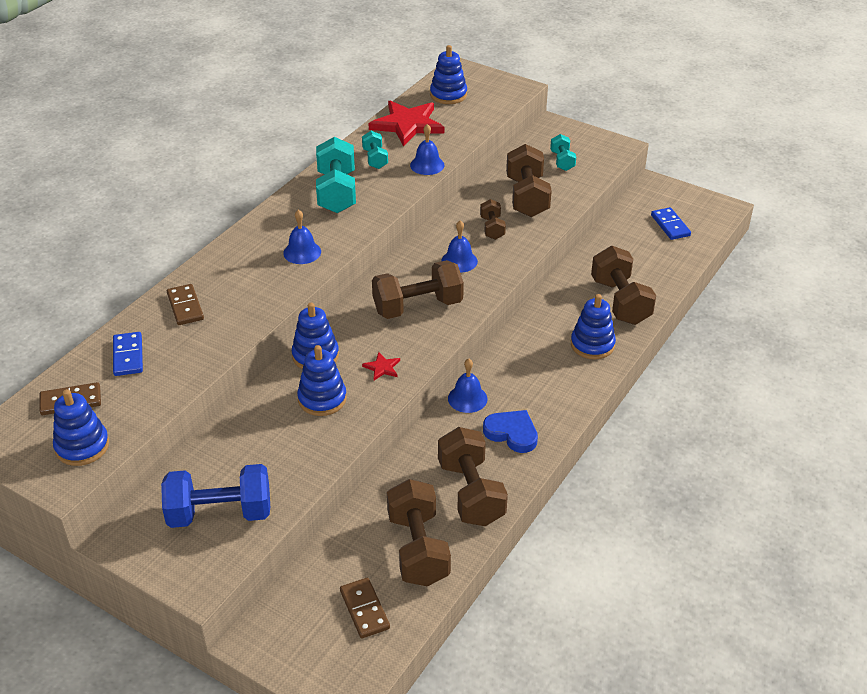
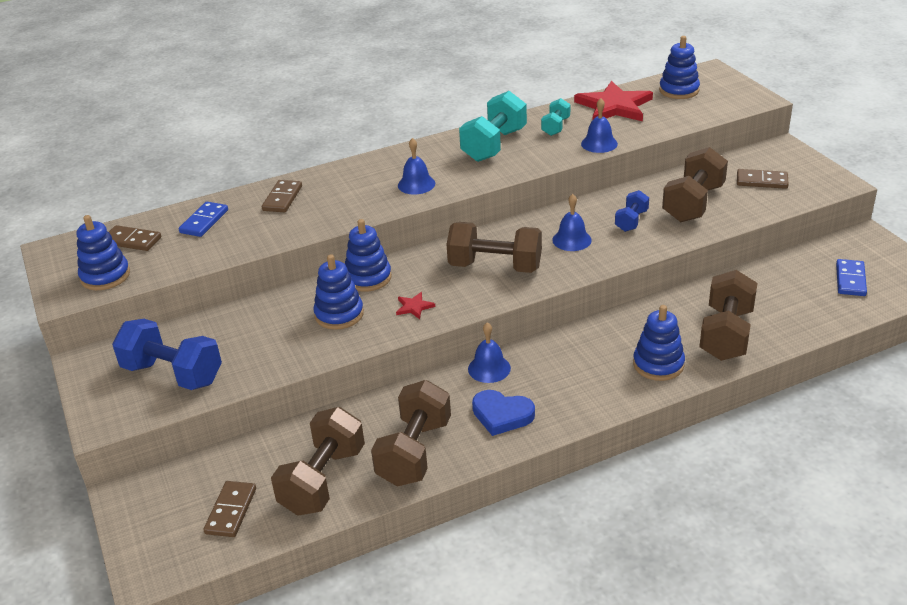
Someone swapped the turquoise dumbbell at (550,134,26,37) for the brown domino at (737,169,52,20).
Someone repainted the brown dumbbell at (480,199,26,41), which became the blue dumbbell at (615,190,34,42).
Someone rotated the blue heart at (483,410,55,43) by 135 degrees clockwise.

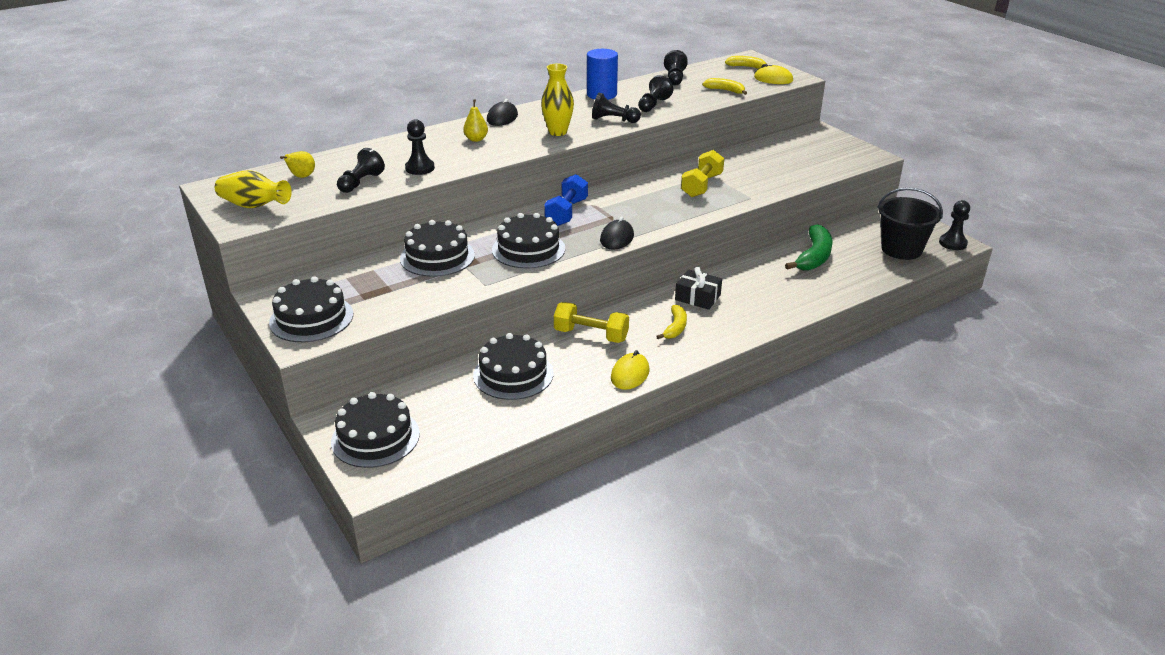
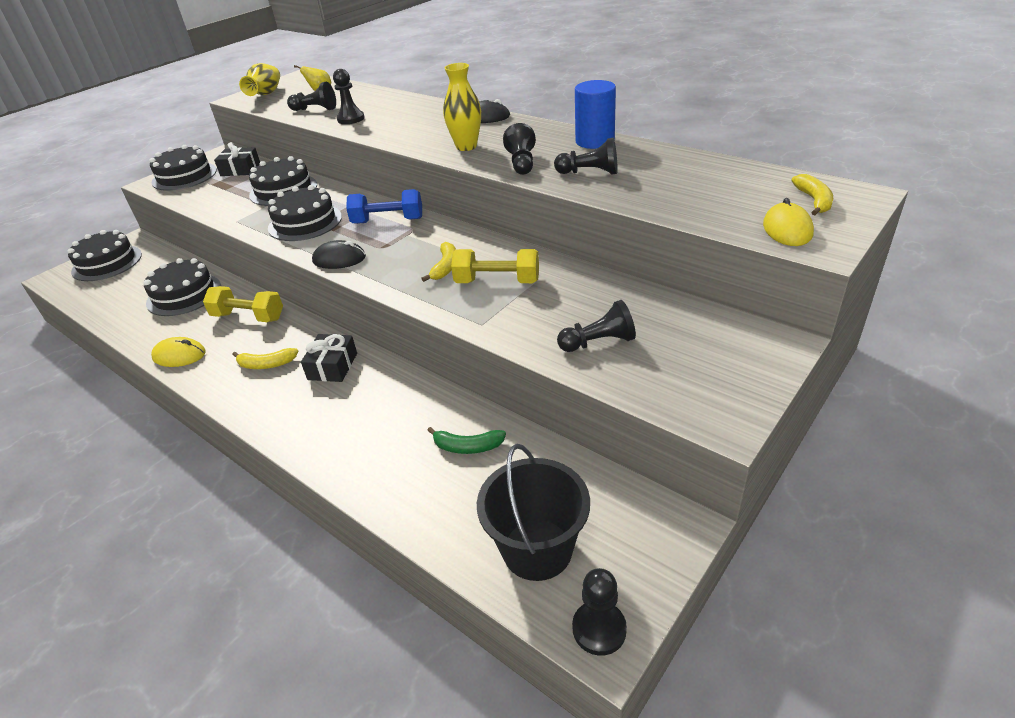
Someone took away the yellow pear at (463,99,25,43).
Someone put down the black gift at (214,142,46,34).
Someone carried the black pawn from (664,50,24,36) to (557,300,79,52).
Someone carried the yellow banana from (702,78,45,17) to (421,242,35,40).
Someone rotated the yellow dumbbell at (554,302,75,41) by 75 degrees counterclockwise.
Someone scaled the green banana at (785,224,48,46) by 0.60.

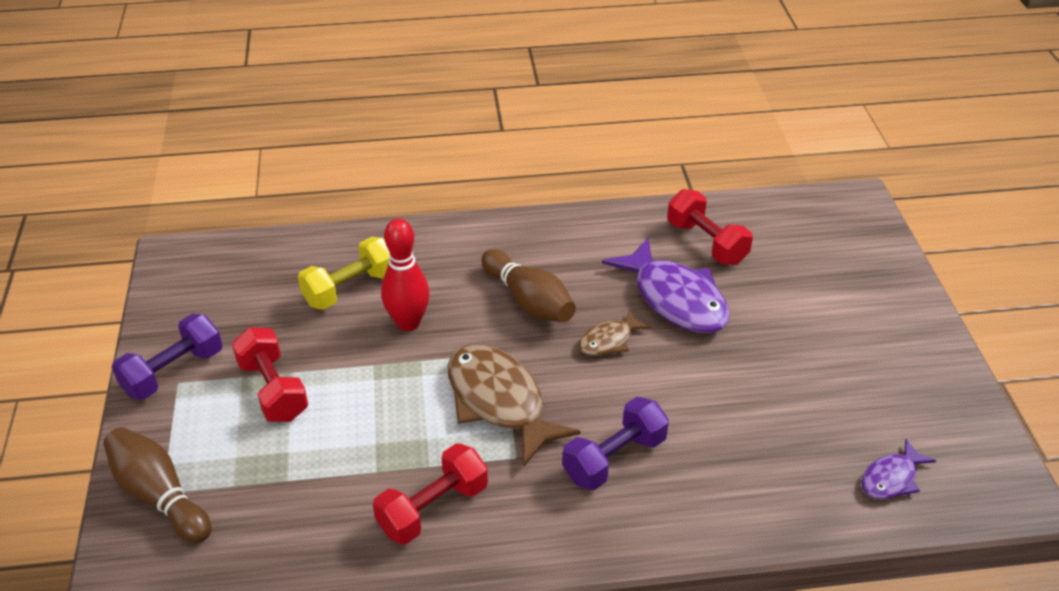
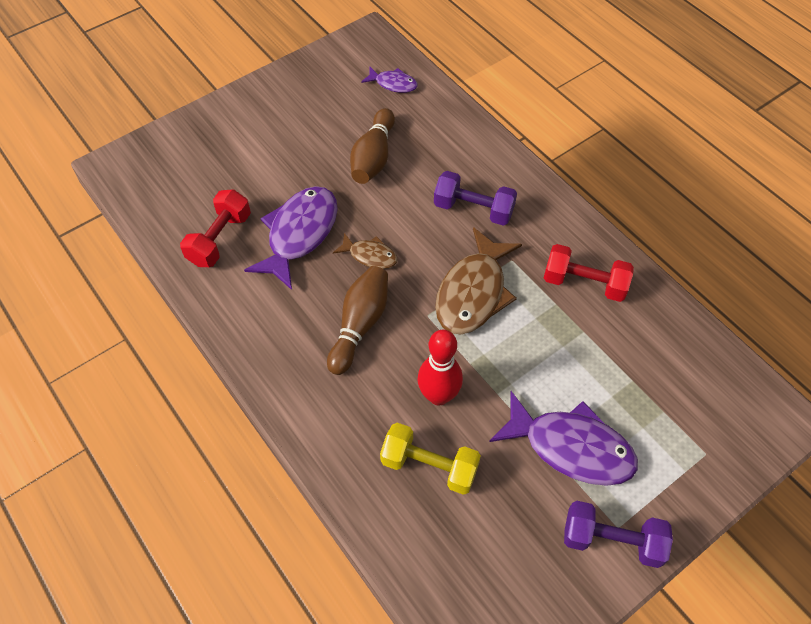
Someone carried the brown bowling pin from (103,427,108,116) to (350,108,45,76).
Someone swapped the red dumbbell at (232,327,76,95) for the purple fish at (489,391,149,95).

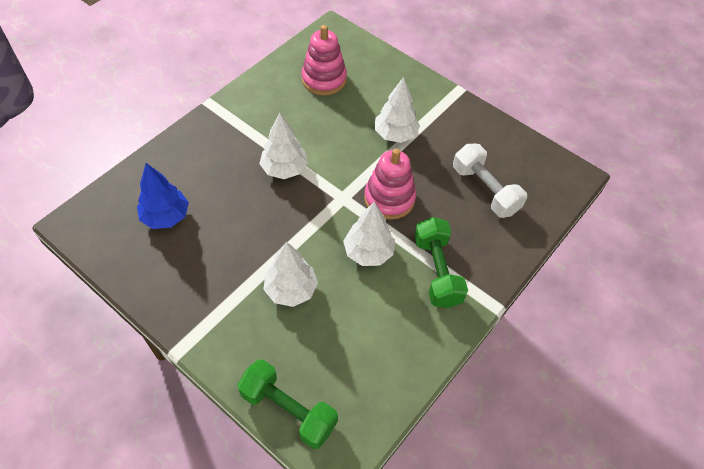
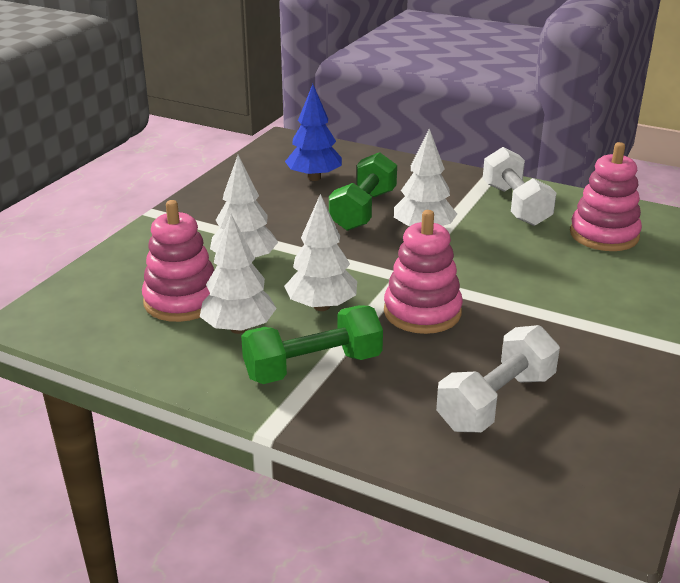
Someone put down the pink stacking toy at (142,200,72,122).
Someone put down the white dumbbell at (483,147,74,79).
Someone carried the green dumbbell from (237,359,101,90) to (329,152,68,79).
Someone carried the white tree from (375,77,45,66) to (200,214,77,120).

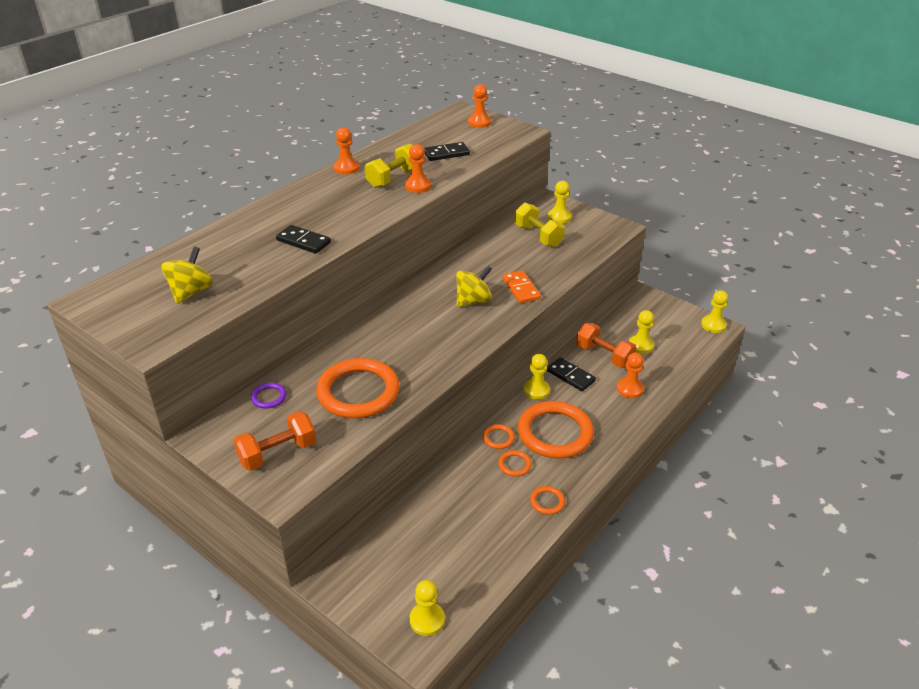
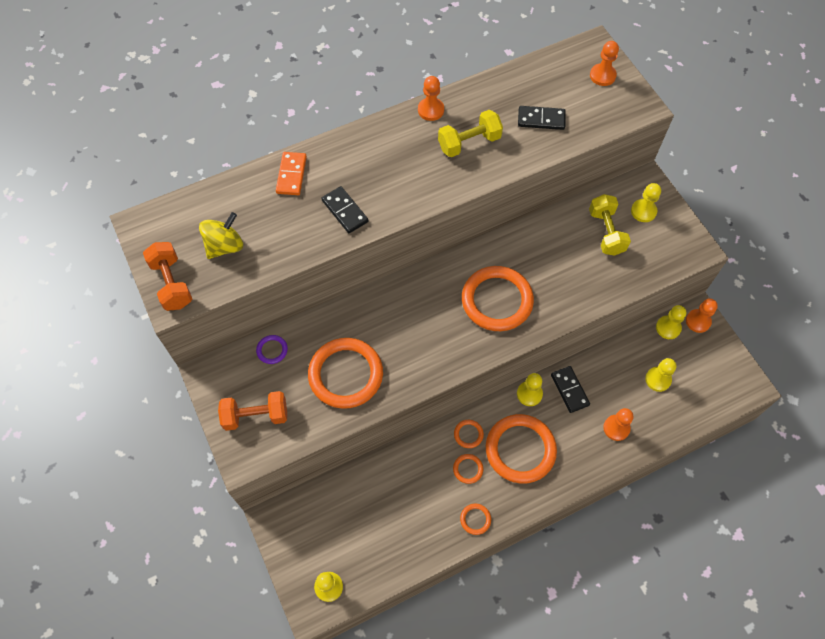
Someone carried the orange pawn from (405,144,26,49) to (686,298,32,35).
Someone carried the orange domino from (502,271,39,32) to (276,152,31,43).
Someone carried the orange dumbbell from (576,323,61,45) to (143,242,49,69).
Someone carried the yellow pawn from (701,290,27,43) to (656,305,30,34).
Someone swapped the yellow spinning top at (456,266,36,41) for the orange ring at (462,266,72,65).

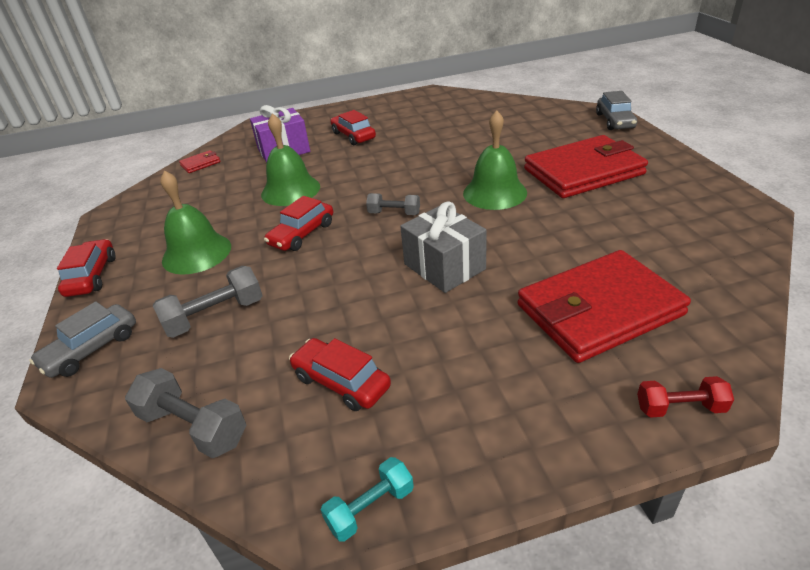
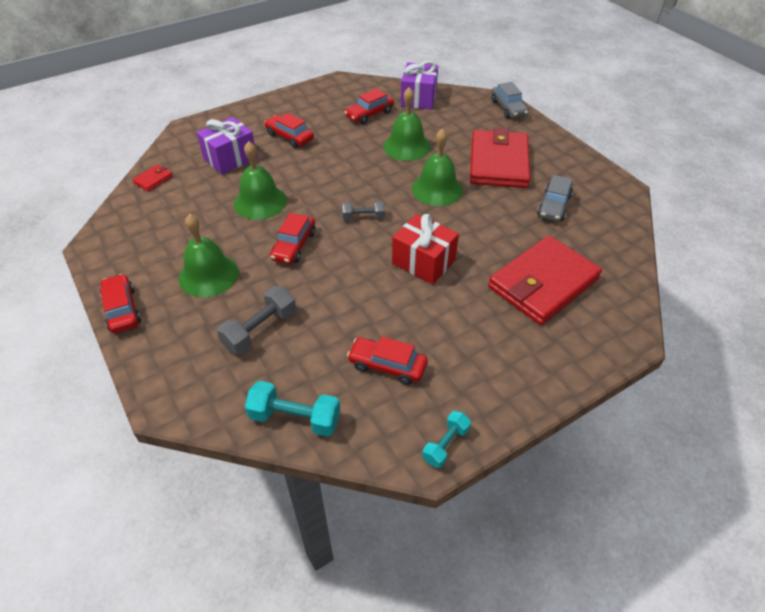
Someone took away the red dumbbell at (637,376,97,41).
Someone put down the red car at (345,88,49,36).
Someone put down the green bell at (383,87,48,74).
Someone put down the purple gift at (401,61,37,49).
Someone carried the grey car from (29,301,107,77) to (537,175,36,47).
Someone repainted the grey dumbbell at (125,368,122,90), which became the turquoise dumbbell at (245,381,95,56).
Someone repainted the grey gift at (400,201,87,92), which became the red gift at (392,214,67,71).
Someone rotated the red wallet at (524,135,124,63) by 45 degrees counterclockwise.

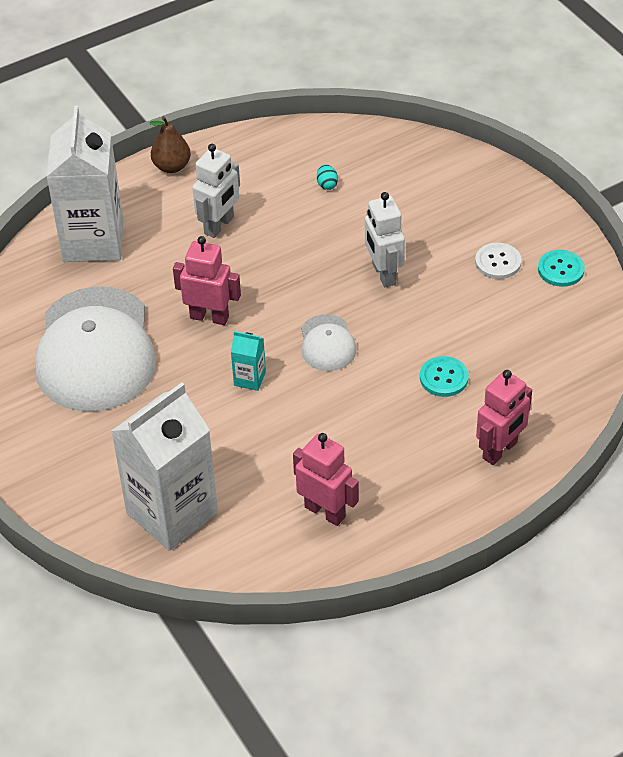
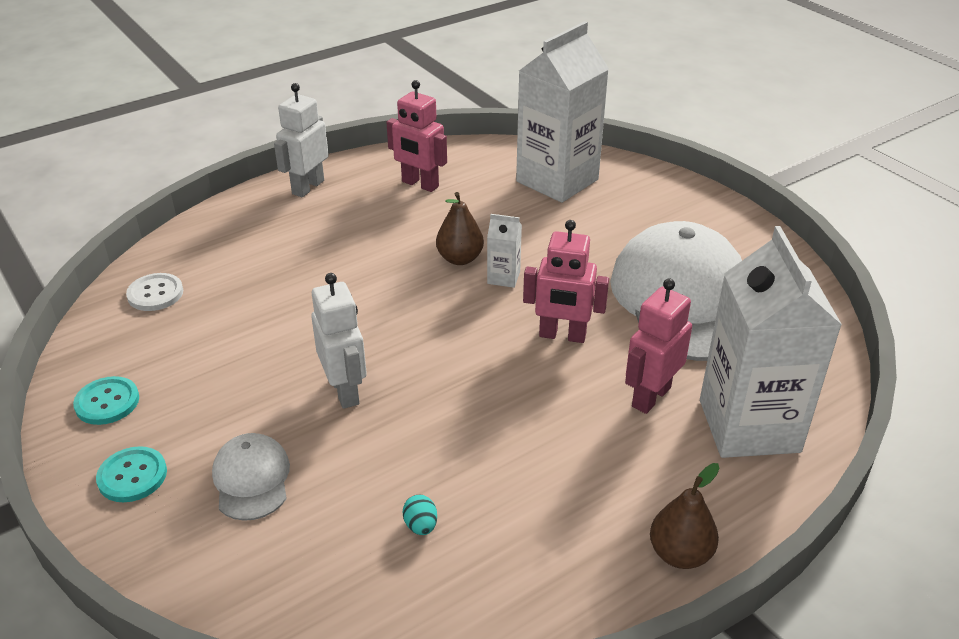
Someone put down the brown pear at (436,192,48,73).
Someone carried the white robot from (192,144,48,94) to (274,83,55,114).
Someone carried the white cap from (301,314,55,57) to (212,433,78,88).
Someone carried the turquoise button from (420,356,49,41) to (96,446,71,56).
Someone carried the white button from (475,242,46,37) to (126,273,57,38).
Someone carried the pink robot from (476,370,56,95) to (625,279,67,135).
Someone repainted the turquoise carton at (231,331,35,60), which became the white carton at (487,214,35,74).

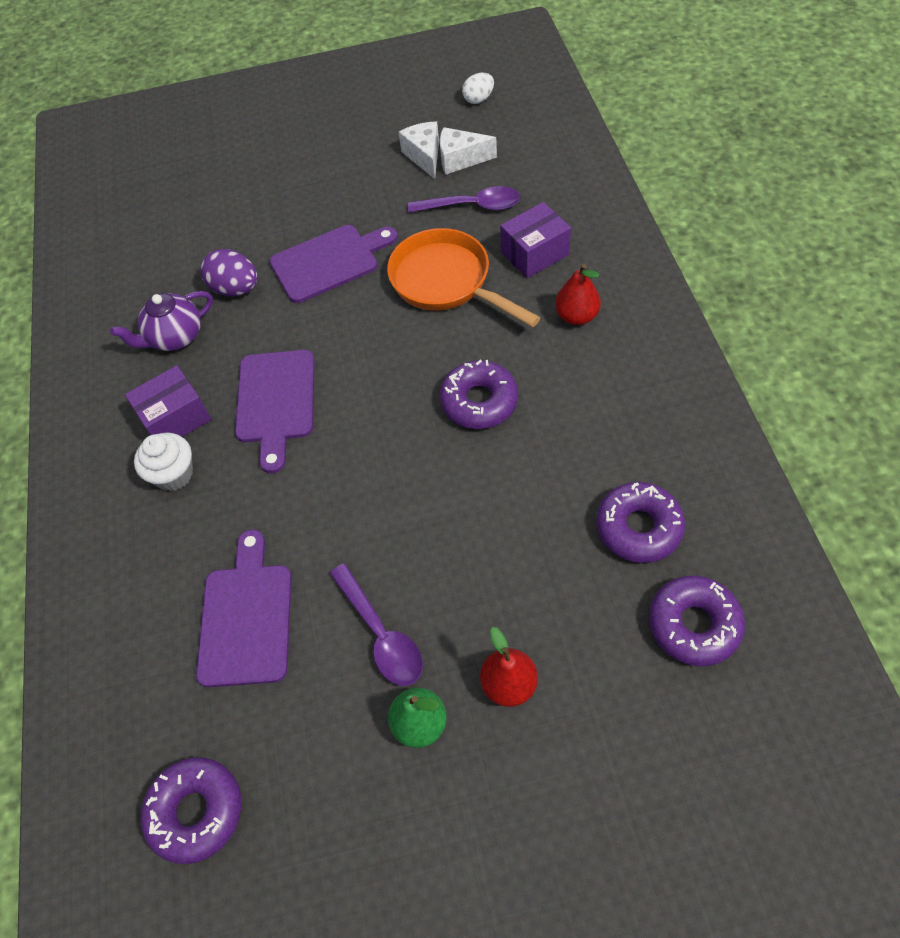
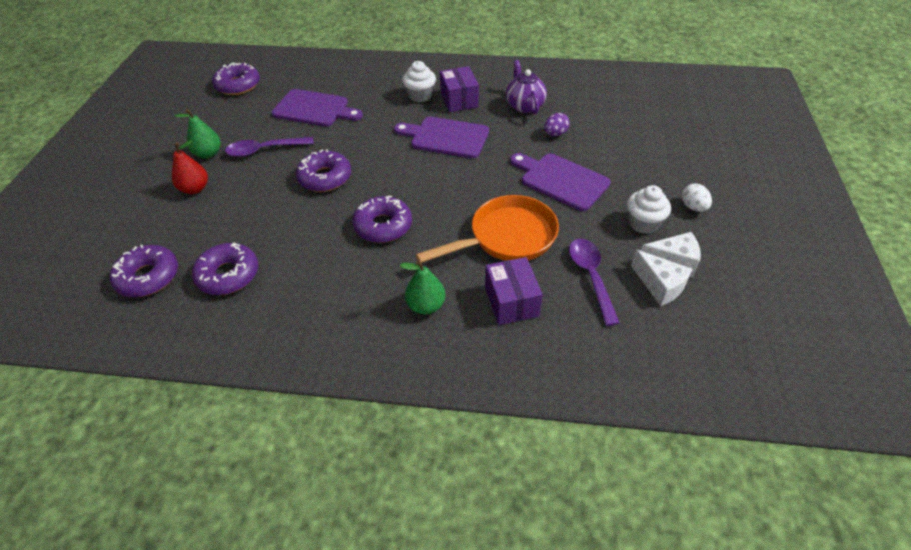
Someone put down the purple donut at (296,149,55,43).
Someone put down the white cupcake at (627,185,44,49).
Someone carried the white egg from (462,73,32,31) to (682,183,30,29).
Someone repainted the red pear at (555,264,46,61), which became the green pear at (400,260,45,54).
Someone rotated the purple cutting board at (270,225,128,78) by 135 degrees clockwise.
Someone rotated the purple spoon at (408,186,112,27) by 150 degrees clockwise.
Someone rotated the white cheese at (440,127,57,48) by 120 degrees clockwise.
Someone scaled the purple egg at (200,249,58,47) by 0.67.

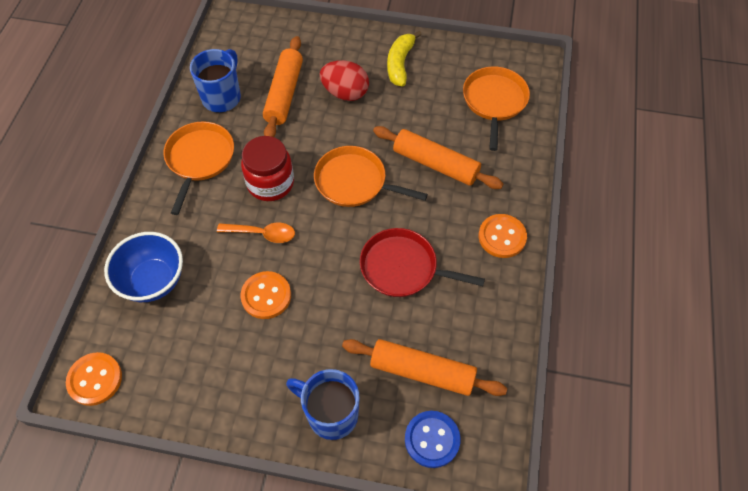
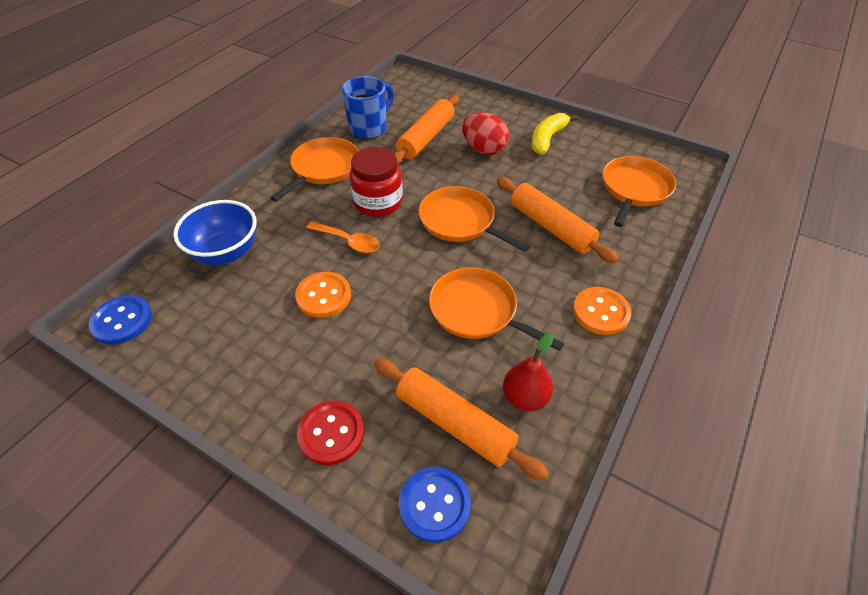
Someone put down the red pear at (503,332,51,79).
Someone swapped the blue mug at (286,369,73,71) for the red button at (297,400,67,65).
Someone repainted the orange button at (66,352,56,54), which became the blue button at (89,295,63,49).
Someone repainted the red pan at (360,228,125,69), which became the orange pan at (429,267,135,84).

